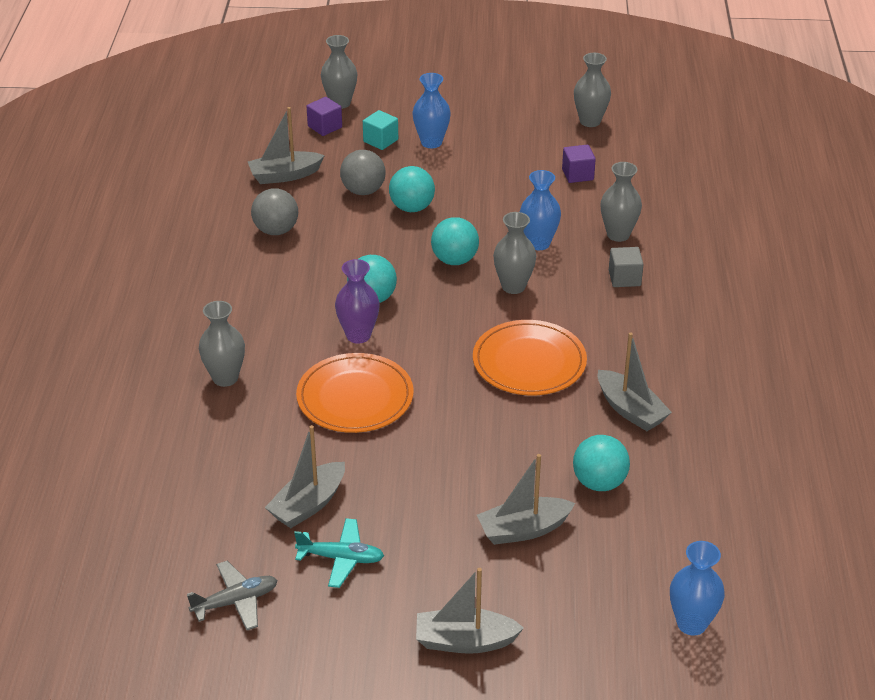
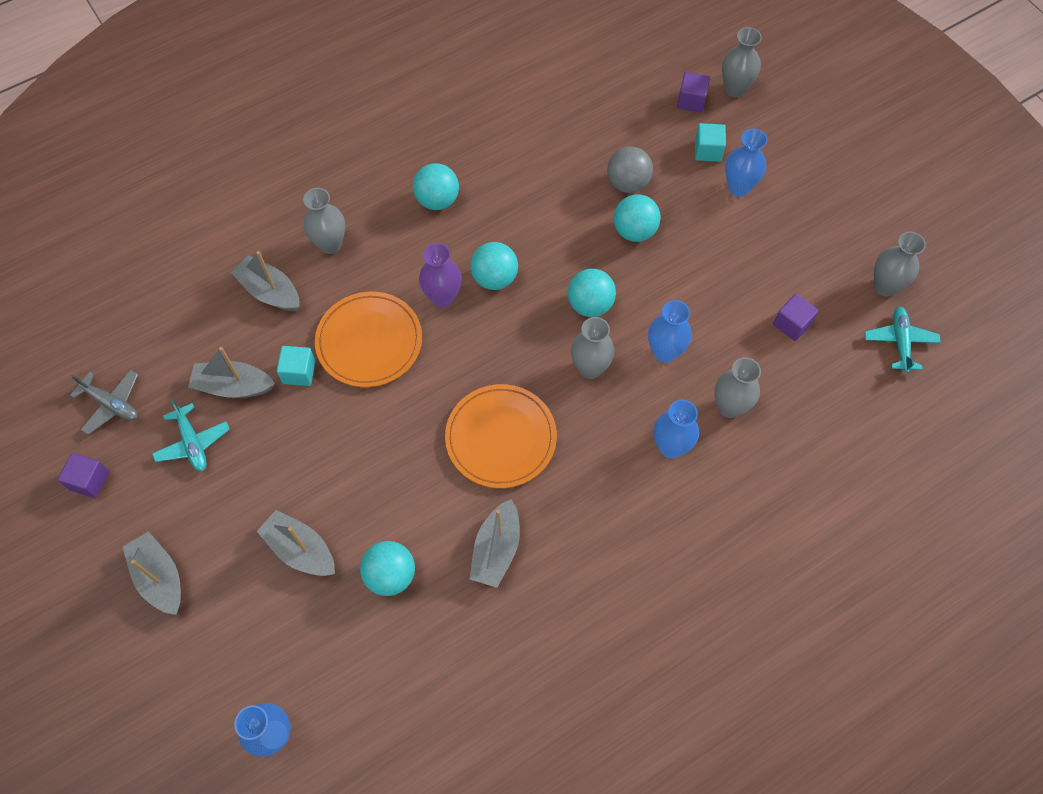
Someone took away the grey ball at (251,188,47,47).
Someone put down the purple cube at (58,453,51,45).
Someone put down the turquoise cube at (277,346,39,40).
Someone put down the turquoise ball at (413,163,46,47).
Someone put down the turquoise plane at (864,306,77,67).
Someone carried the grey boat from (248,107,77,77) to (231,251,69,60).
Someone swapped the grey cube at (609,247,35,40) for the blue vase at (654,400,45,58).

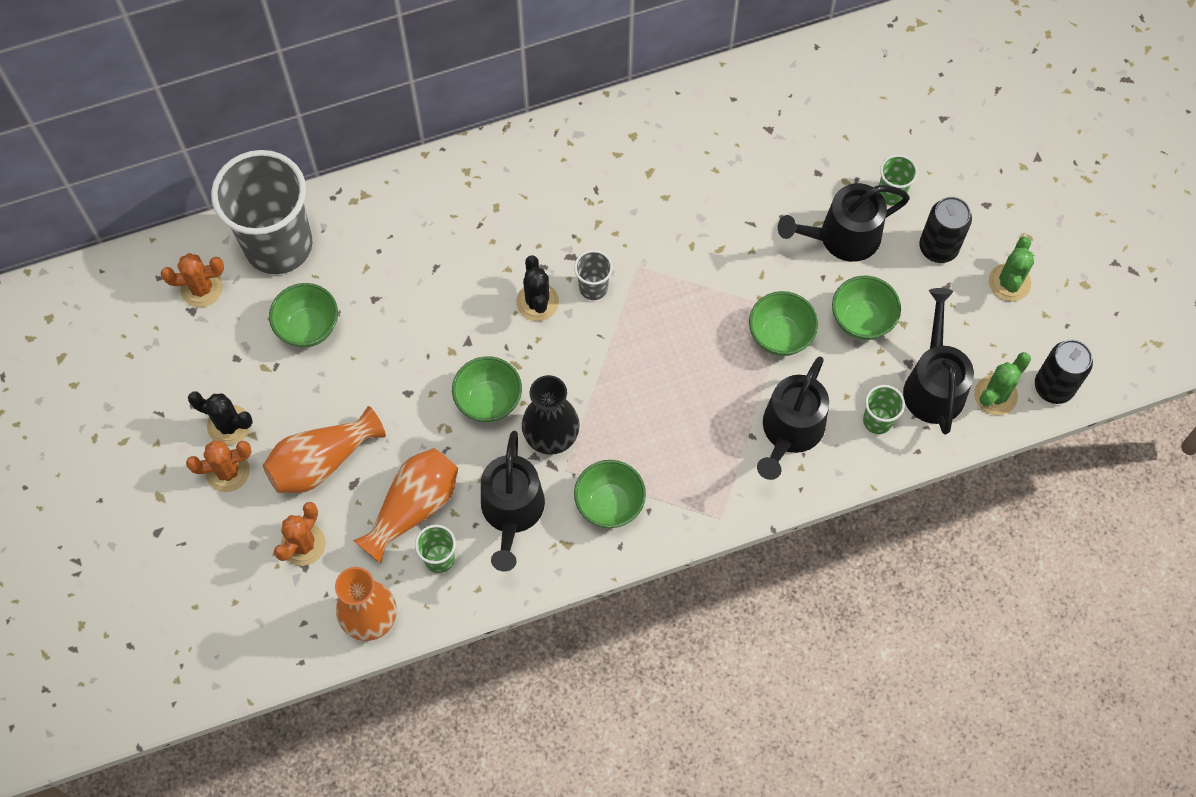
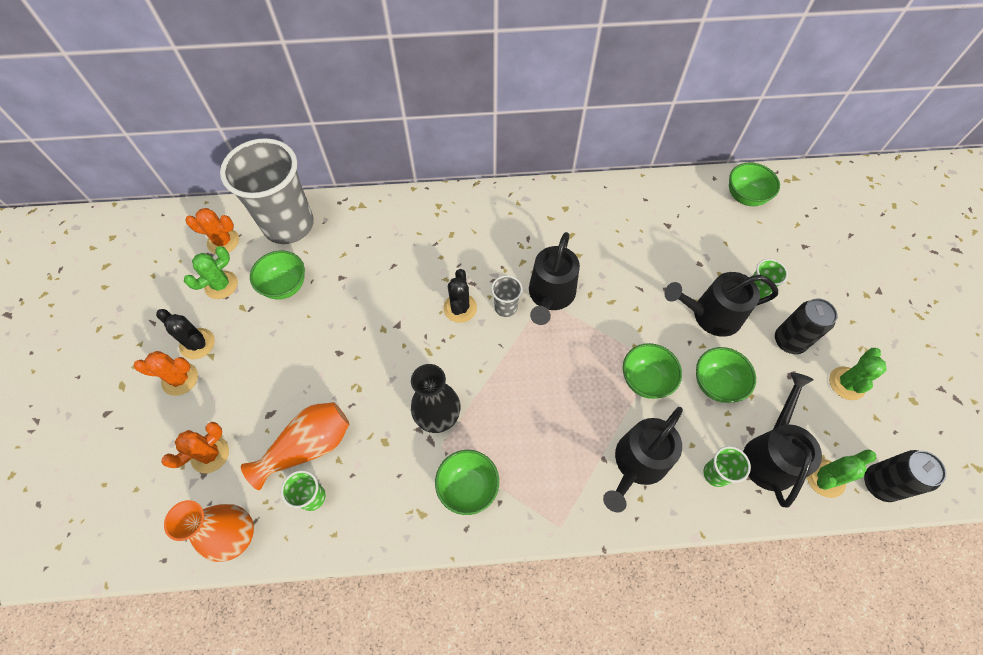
Someone took away the orange vase at (263,406,123,87).
Someone put down the green cactus at (184,246,54,53).
Someone carried the green bowl from (452,356,70,66) to (729,162,51,44).
Someone carried the black watering can from (481,431,64,140) to (529,232,51,93).

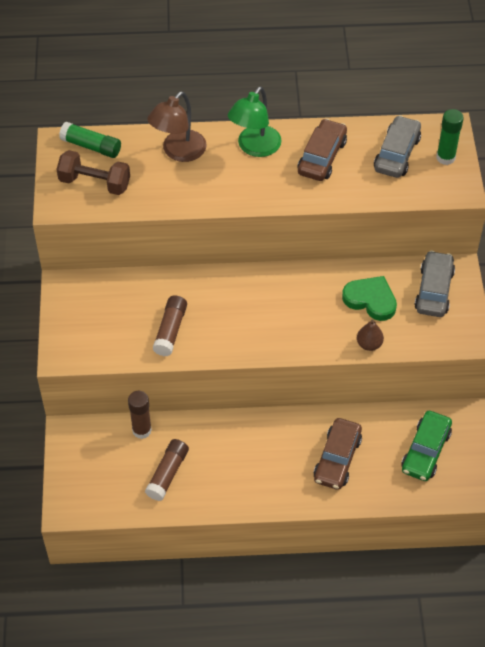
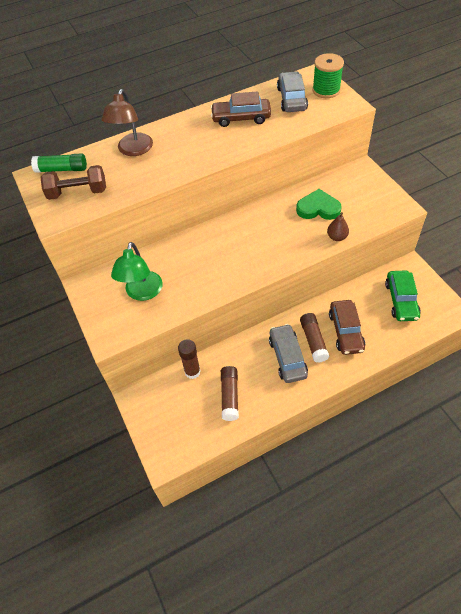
Someone carried the brown glue stick from (153,295,34,61) to (300,313,29,50).
Someone carried the green lamp from (228,86,54,71) to (111,242,52,59).
Someone carried the grey car from (414,251,41,66) to (269,324,39,59).
Someone swapped the green glue stick at (436,109,28,56) for the green spool at (312,53,32,45).
Someone rotated the brown car at (298,119,49,62) by 90 degrees counterclockwise.

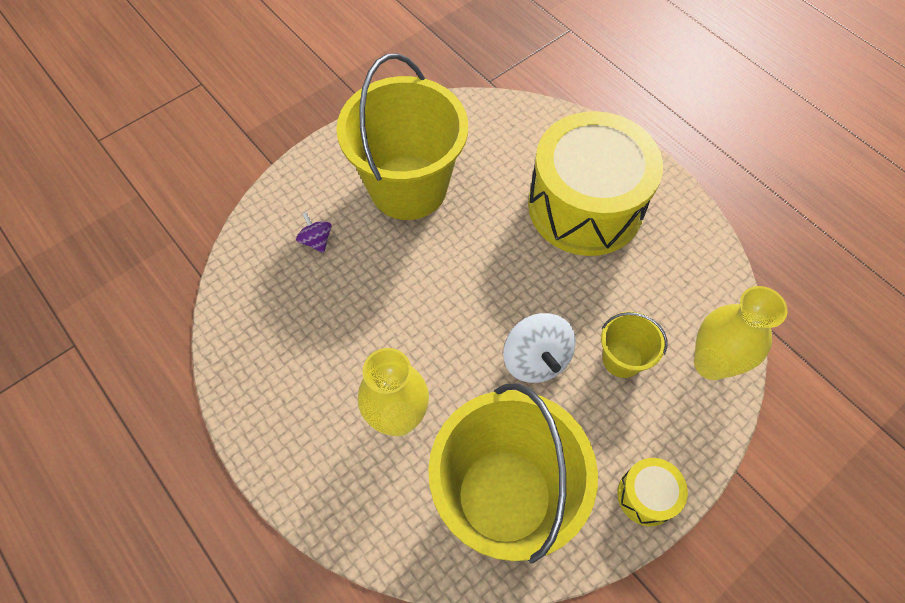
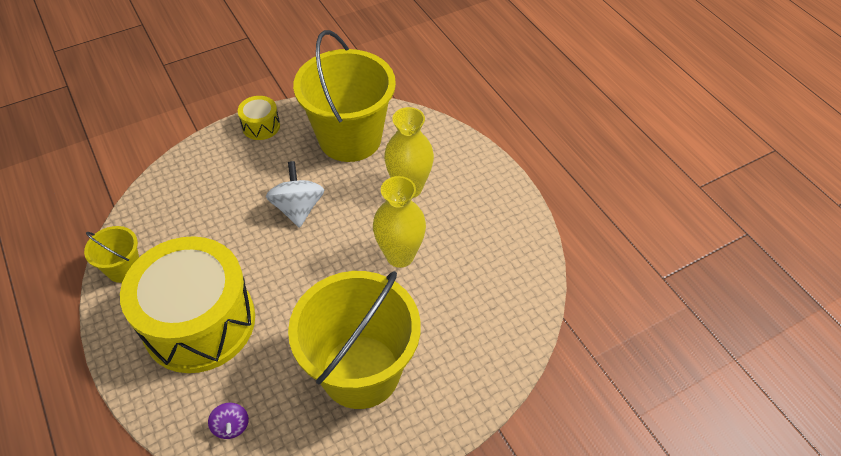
Someone carried the purple spinning top from (296,212,36,41) to (208,403,41,36).
Someone carried the yellow bucket from (601,311,66,67) to (84,226,55,57).
Someone carried the yellow vase from (694,286,94,94) to (373,176,53,92).

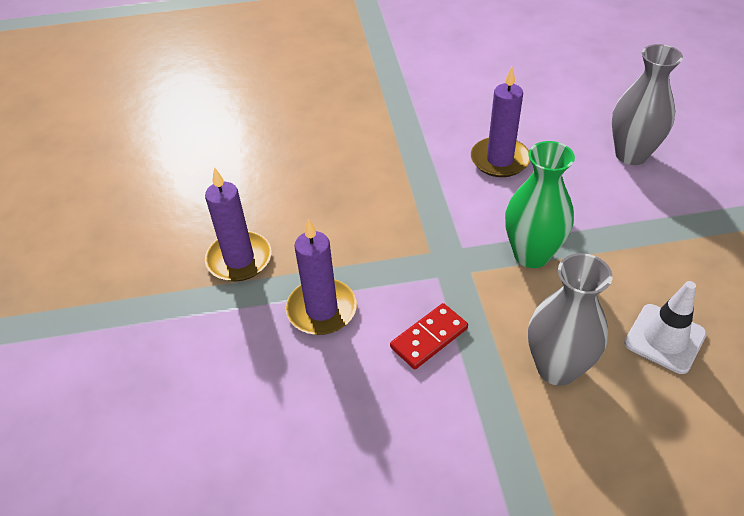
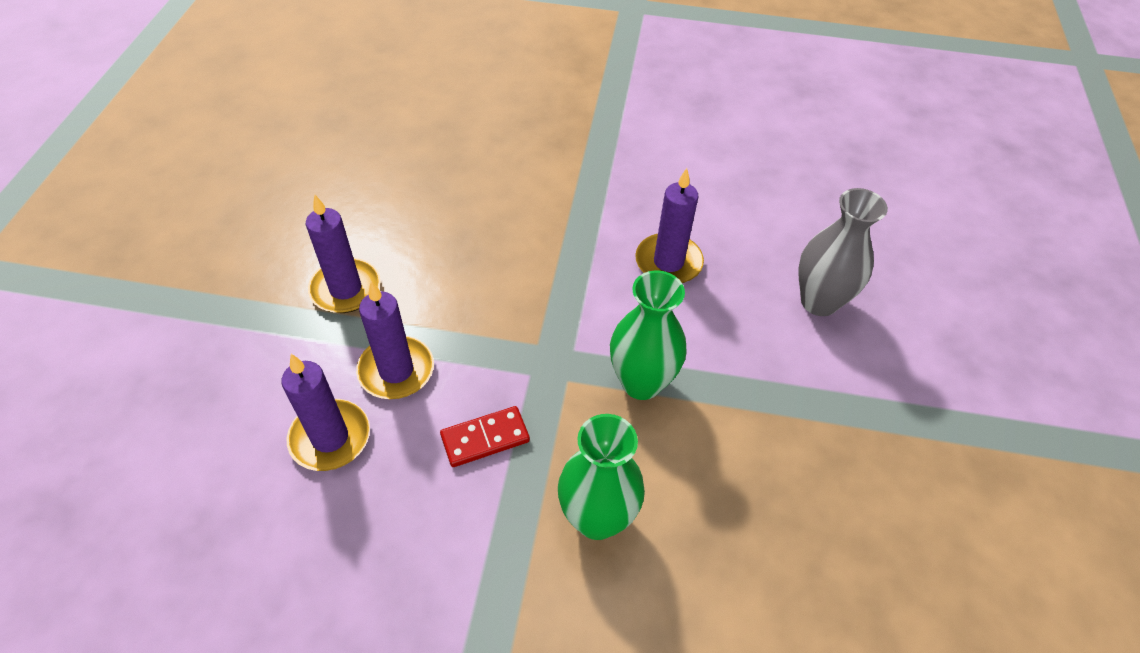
Someone took away the white traffic cone at (624,281,83,93).
Someone put down the purple candle at (281,354,89,117).
Someone repainted the grey vase at (528,253,85,133), which became the green vase at (558,414,87,126).

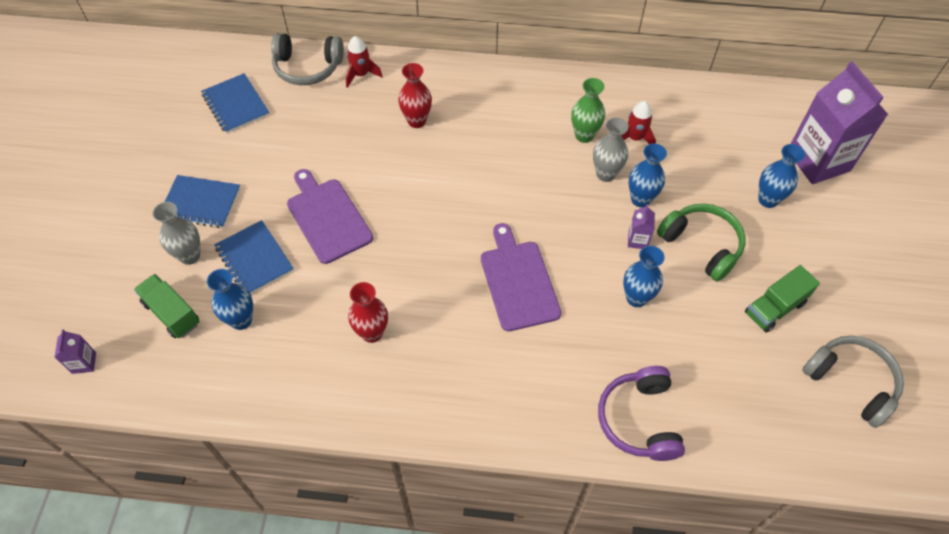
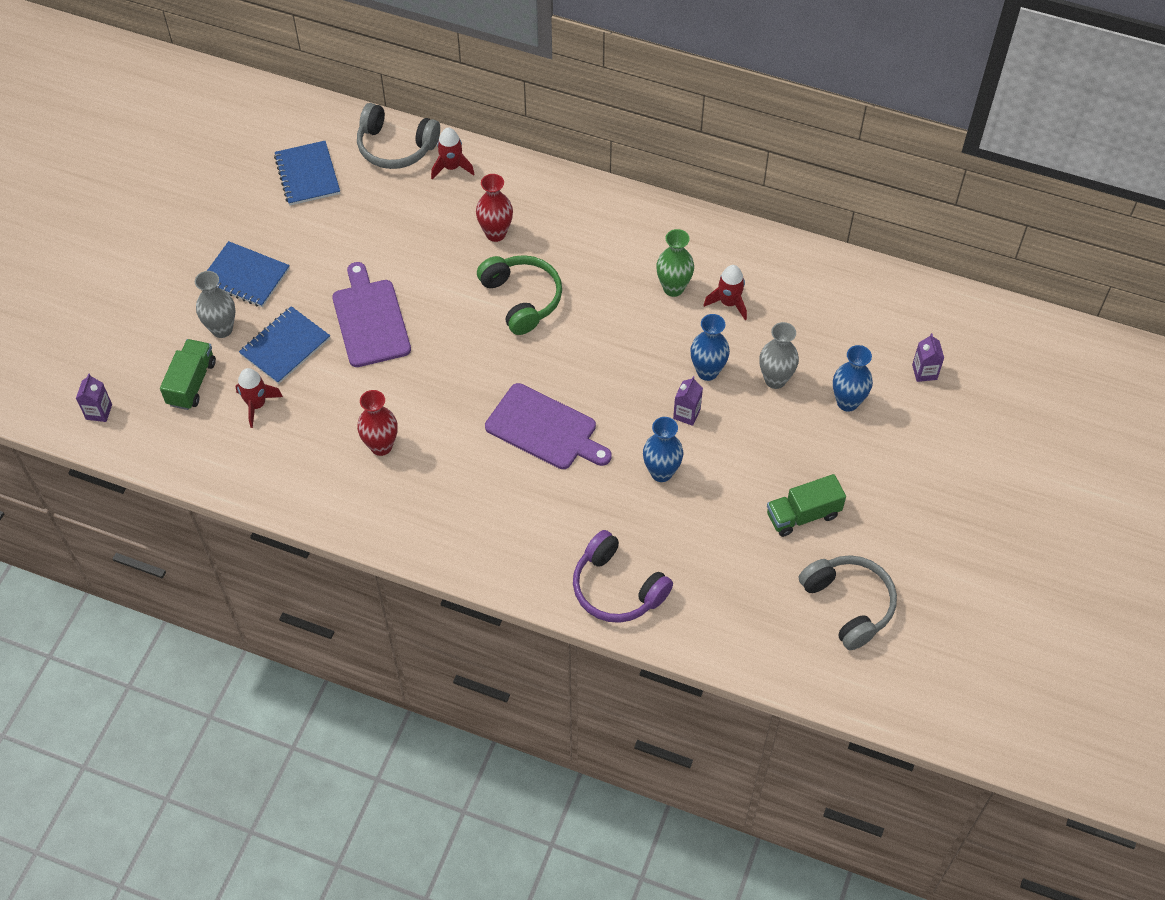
Someone carried the grey vase from (593,117,35,65) to (759,322,40,67).
Someone carried the green headphones from (657,204,89,78) to (477,255,85,80).
Someone swapped the blue vase at (207,269,46,61) for the red rocket at (235,368,48,60).
Someone rotated the green truck at (134,274,66,64) by 45 degrees clockwise.
Someone rotated the blue notebook at (214,220,80,74) by 60 degrees clockwise.
Someone rotated the purple cutting board at (481,223,80,108) by 120 degrees clockwise.
Someone rotated the purple headphones at (598,366,87,95) by 60 degrees counterclockwise.
Someone scaled the purple carton at (791,62,97,122) by 0.40.

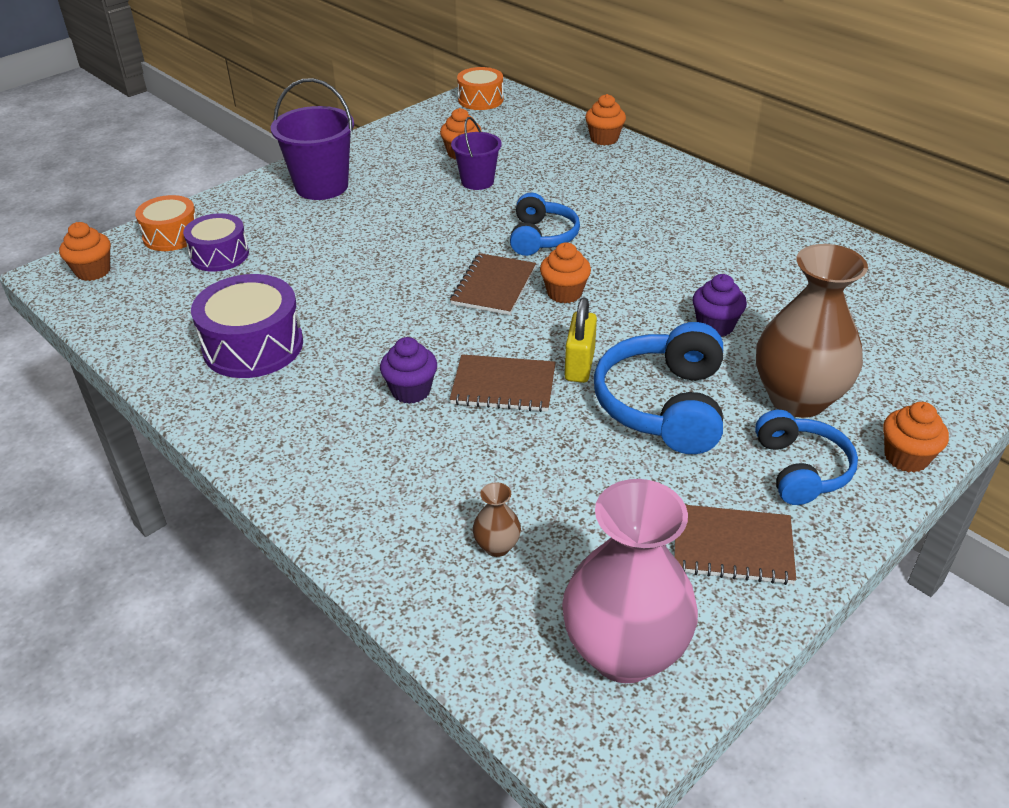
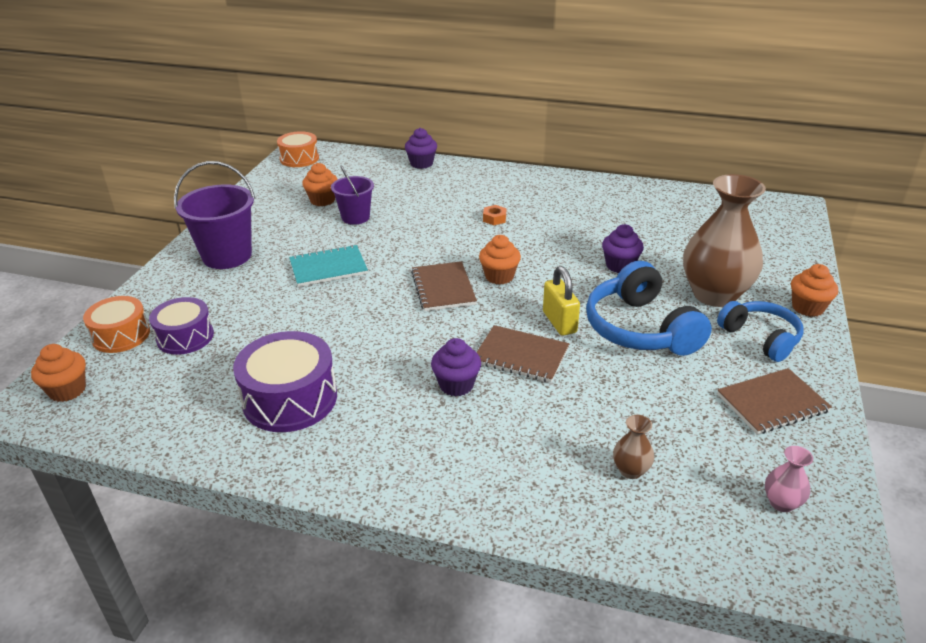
Someone took away the blue headphones at (510,193,70,63).
Someone put down the turquoise notebook at (289,245,79,42).
Someone put down the orange nut at (483,205,23,20).
Someone repainted the orange cupcake at (585,94,41,51), which became the purple cupcake at (405,128,32,41).
Someone rotated the brown notebook at (450,354,106,58) by 45 degrees clockwise.
Someone scaled the pink vase at (562,479,136,204) by 0.41.

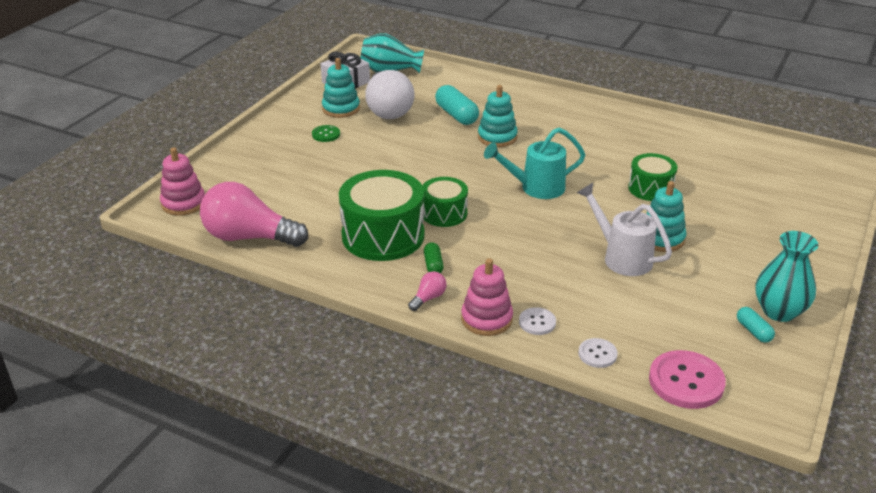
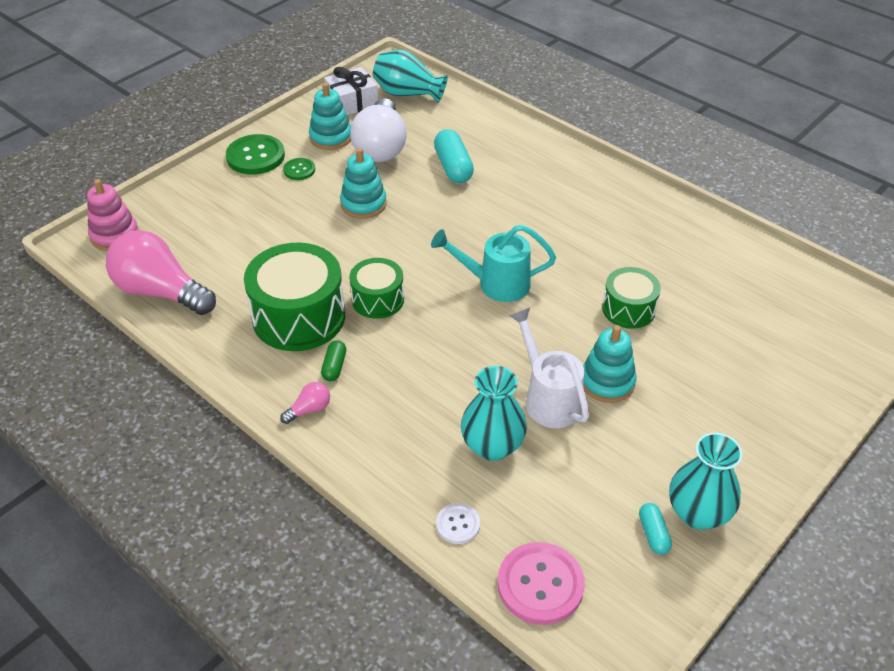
Someone took away the pink stacking toy at (461,258,52,78).
Someone took away the white button at (519,307,37,28).
Someone put down the green button at (226,134,59,41).
Someone put down the turquoise vase at (461,366,66,95).
Someone carried the turquoise stacking toy from (478,85,40,62) to (340,148,47,71).

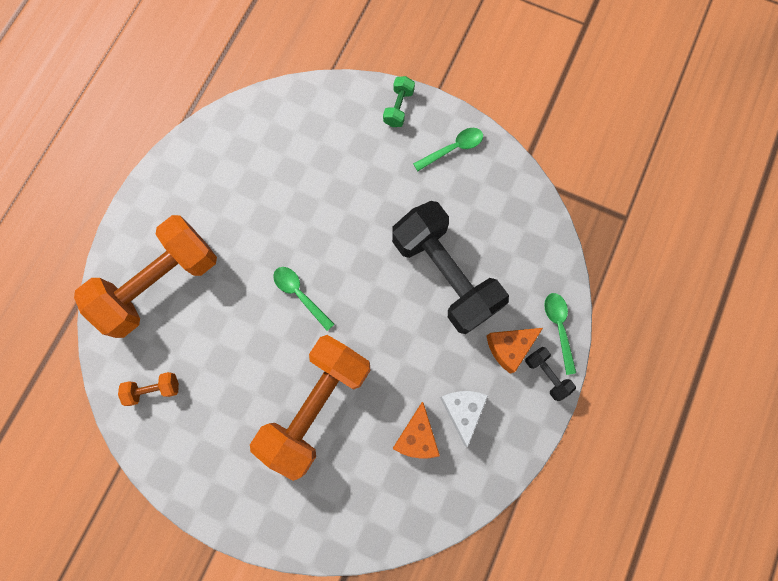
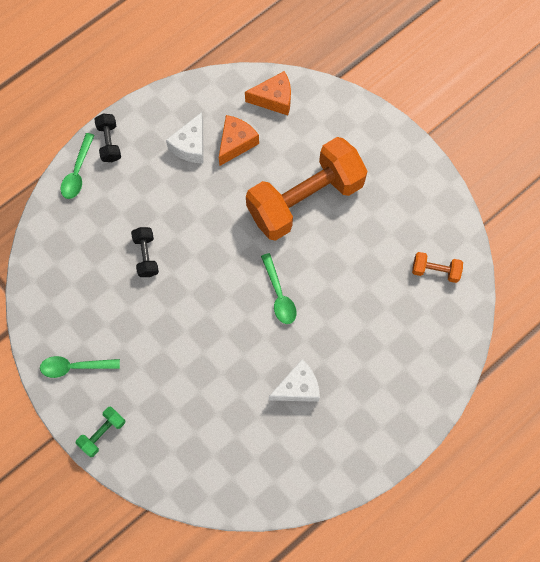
Someone took away the orange dumbbell at (74,215,143,123).
Someone put down the white cheese at (269,359,51,43).
Someone carried the orange cheese from (486,328,57,45) to (245,71,46,44).
Someone scaled the black dumbbell at (392,201,117,133) by 0.40.

